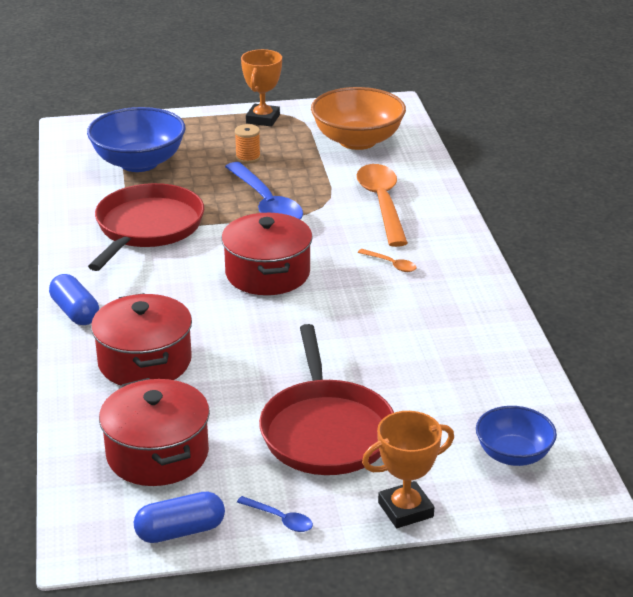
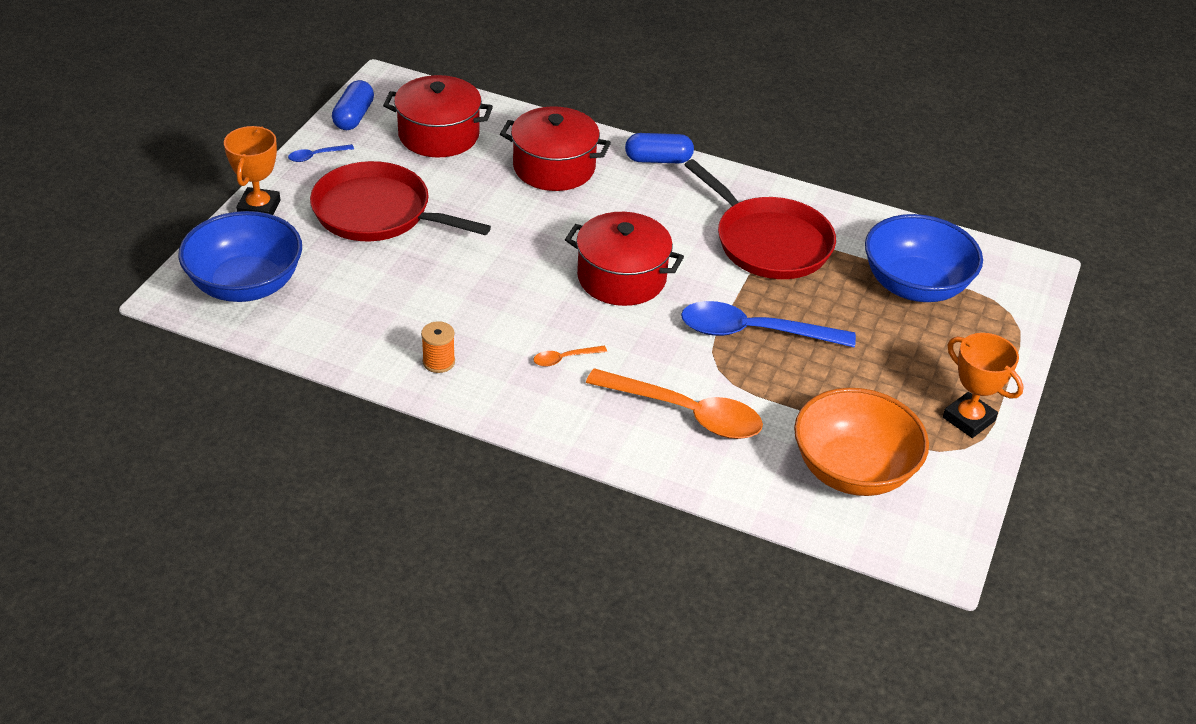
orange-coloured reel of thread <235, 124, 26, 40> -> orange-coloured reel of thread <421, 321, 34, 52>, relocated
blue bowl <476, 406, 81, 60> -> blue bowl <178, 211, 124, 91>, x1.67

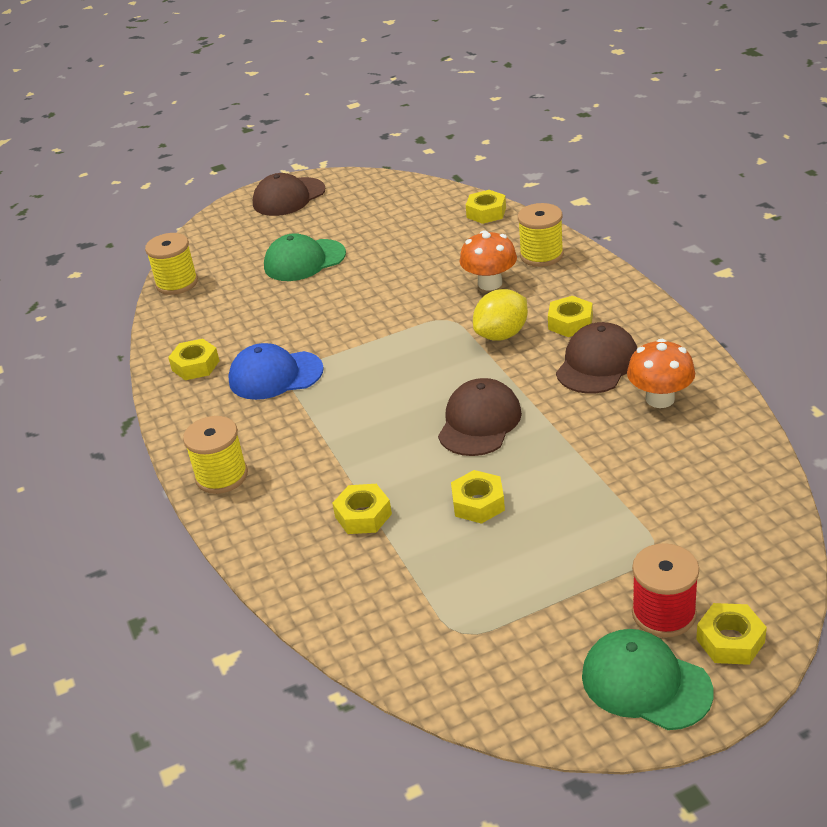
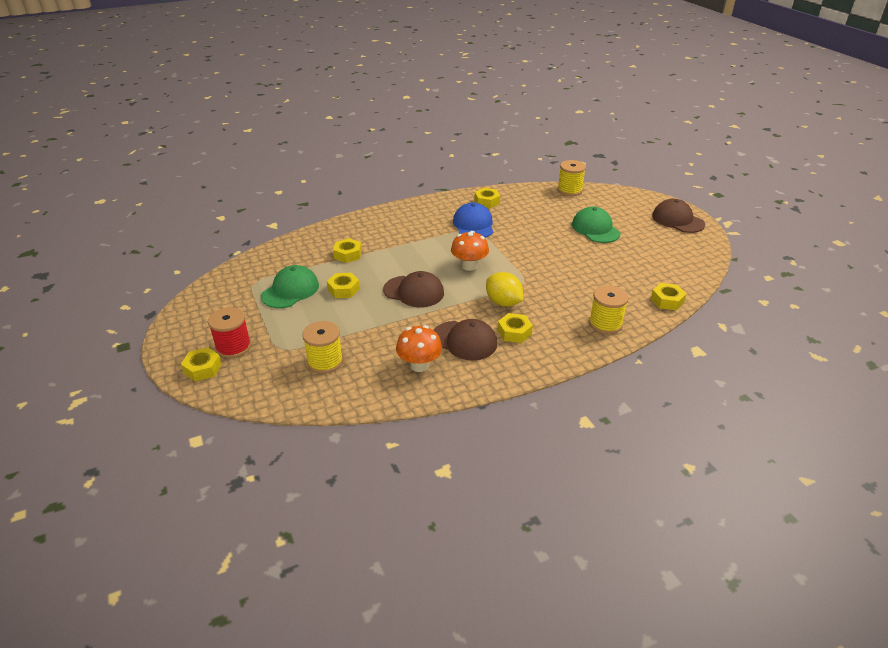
golden reel of thread <183, 416, 65, 78> -> golden reel of thread <302, 321, 41, 53>, relocated
orange-coloured fungus <459, 230, 58, 60> -> orange-coloured fungus <451, 231, 38, 40>, relocated
green peaked cap <582, 629, 131, 101> -> green peaked cap <261, 265, 58, 43>, relocated

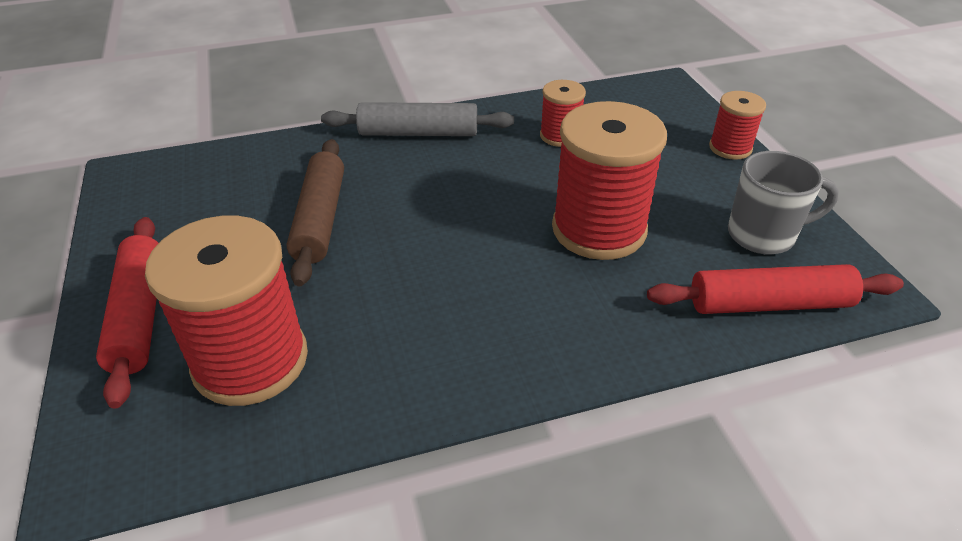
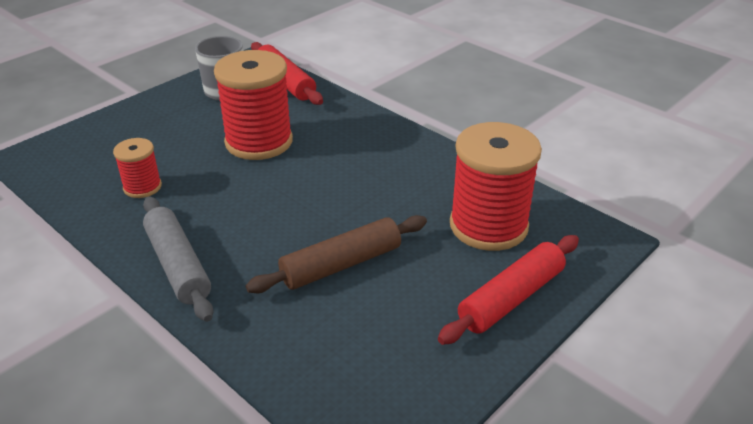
red reel of thread <709, 91, 57, 69> -> none

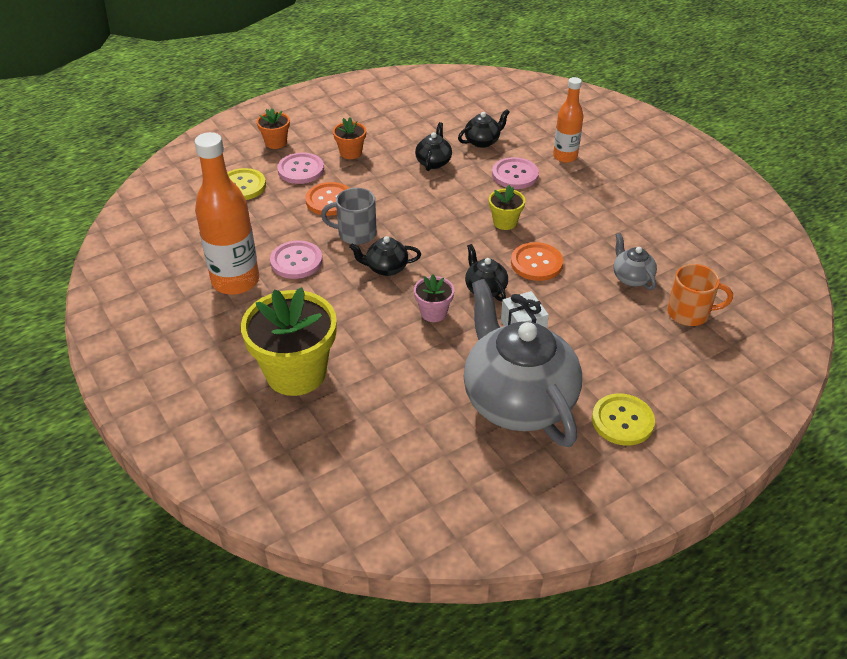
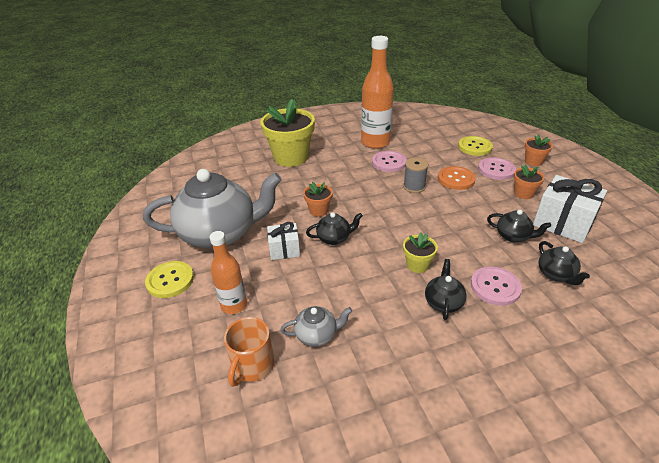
orange-coloured button <511, 242, 52, 39> -> none
none -> white present <533, 175, 74, 68>
black china teapot <349, 236, 72, 40> -> black china teapot <425, 259, 41, 61>, relocated
orange-coloured bottle <553, 77, 30, 86> -> orange-coloured bottle <209, 231, 38, 83>, relocated
grey tea mug <321, 188, 56, 57> -> grey reel of thread <403, 157, 25, 36>
rose-pink plant pot <414, 274, 40, 48> -> orange-coloured plant pot <303, 182, 30, 35>

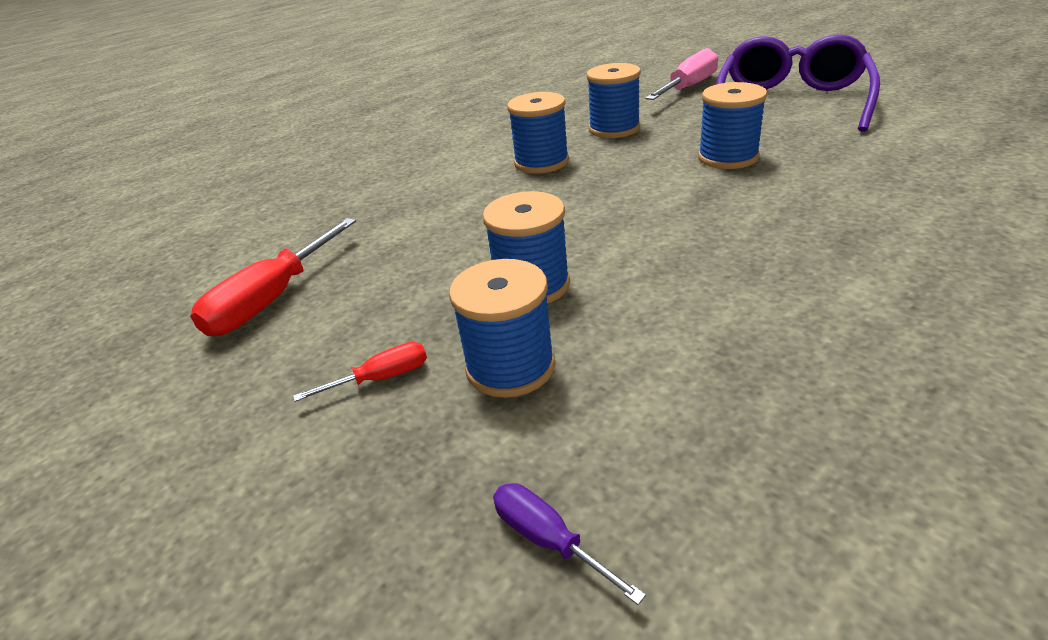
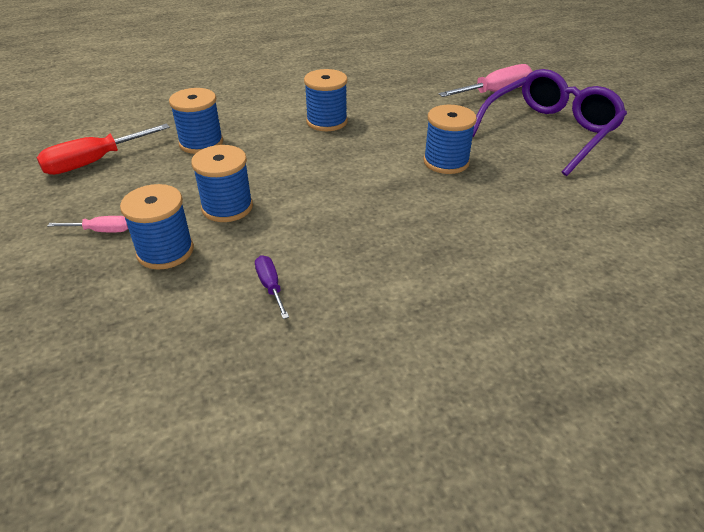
violet hand screwdriver <493, 483, 153, 122> -> violet hand screwdriver <255, 255, 34, 64>, relocated
blue reel of thread <587, 63, 54, 75> -> blue reel of thread <169, 88, 54, 66>, relocated
red hand screwdriver <293, 342, 134, 60> -> rose-pink hand screwdriver <48, 216, 80, 16>

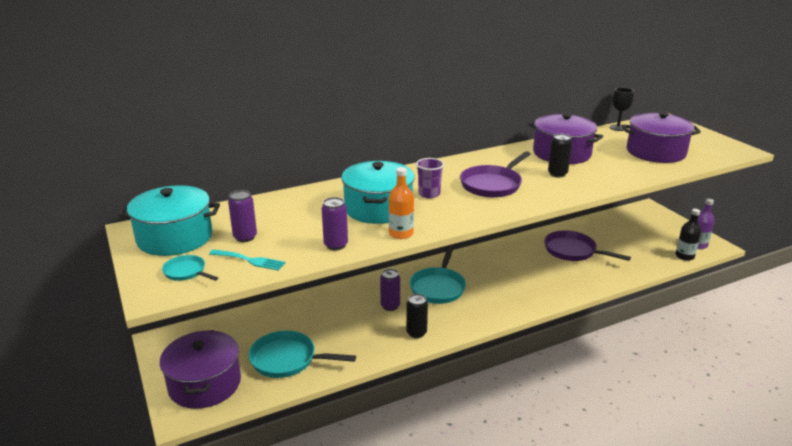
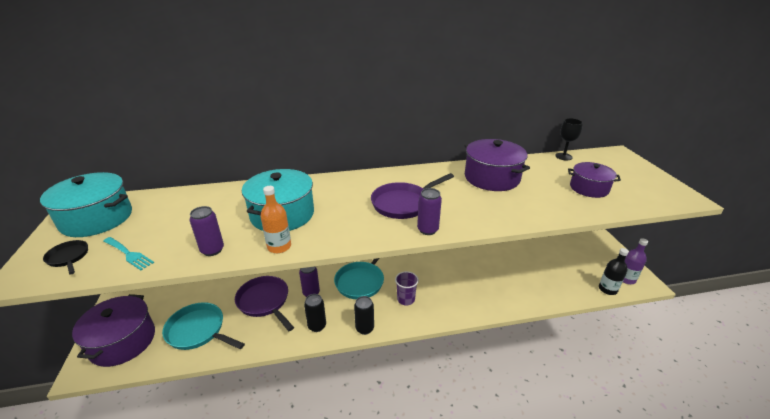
violet tin <228, 190, 29, 52> -> violet tin <417, 188, 25, 47>, relocated
violet beaker <416, 158, 28, 40> -> violet beaker <395, 271, 24, 34>, relocated
violet frying pan <544, 231, 87, 30> -> violet frying pan <235, 276, 59, 55>, relocated
black tin <548, 134, 24, 44> -> black tin <354, 296, 20, 39>, relocated
turquoise frying pan <162, 255, 56, 26> -> black frying pan <43, 240, 45, 34>
violet cooking pot <622, 112, 79, 51> -> violet cooking pot <568, 162, 53, 36>, x0.64

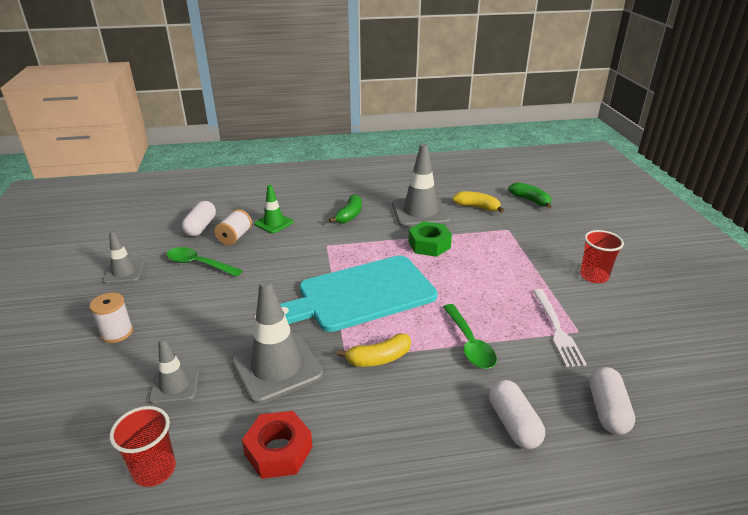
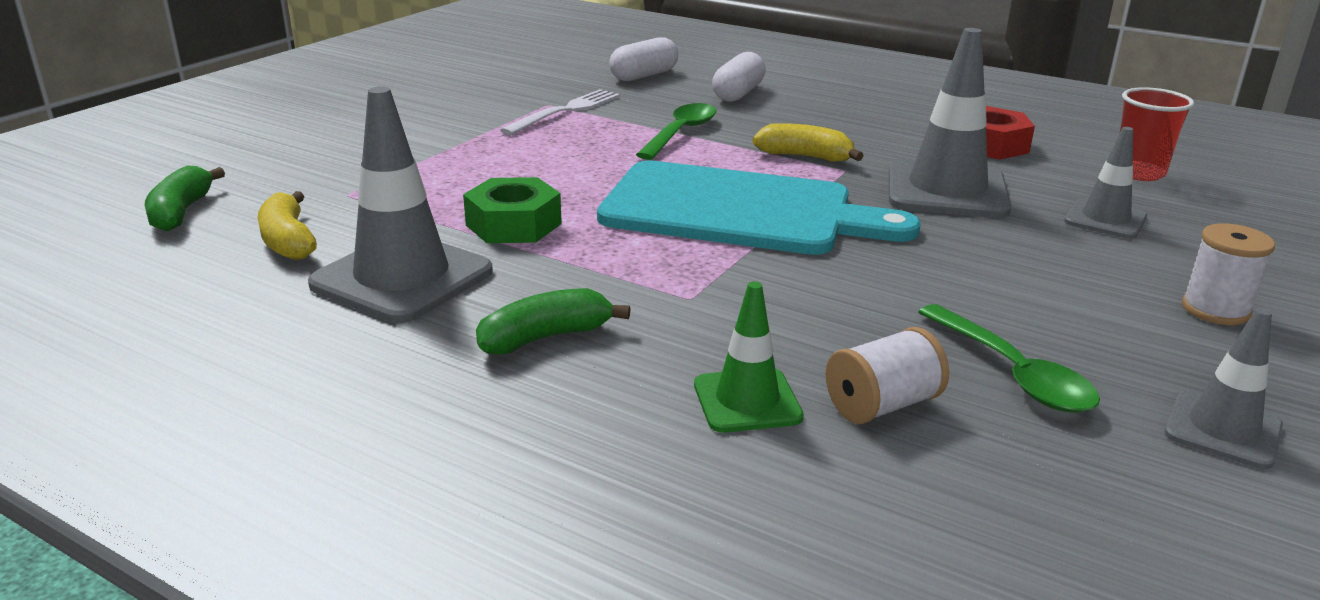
white capsule <182, 201, 34, 35> -> none
red beaker <580, 230, 44, 53> -> none

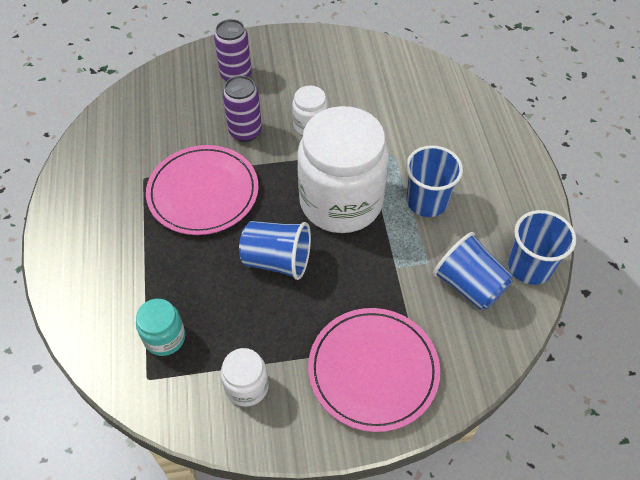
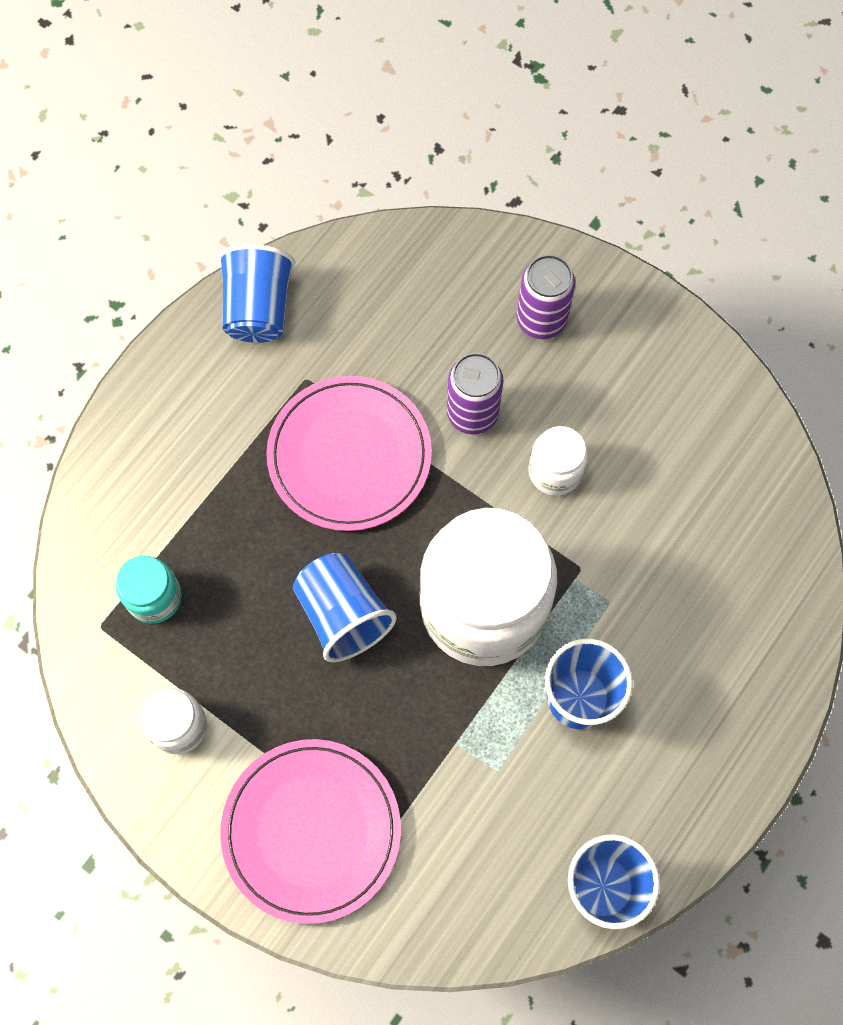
blue beaker <433, 232, 80, 78> -> blue beaker <218, 244, 77, 99>, relocated

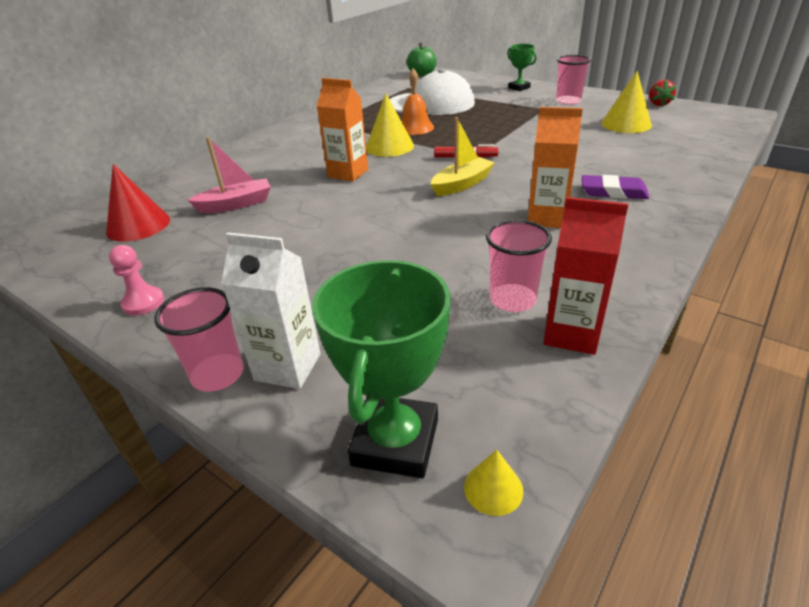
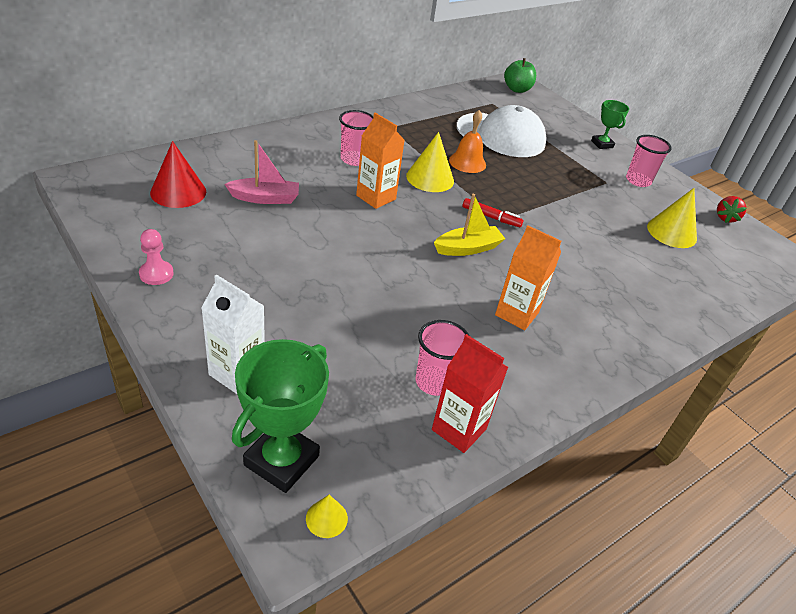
violet pencil eraser <582, 175, 67, 24> -> none
rose-pink beaker <154, 287, 90, 105> -> rose-pink beaker <339, 110, 35, 56>, relocated

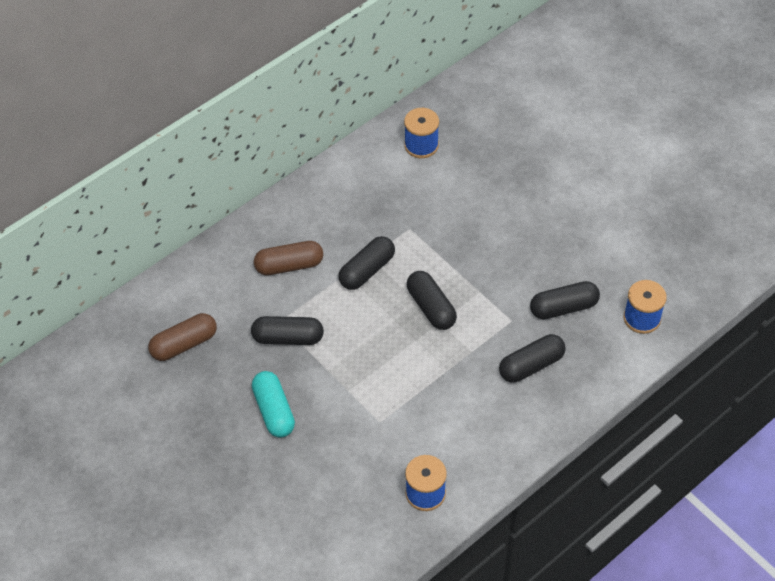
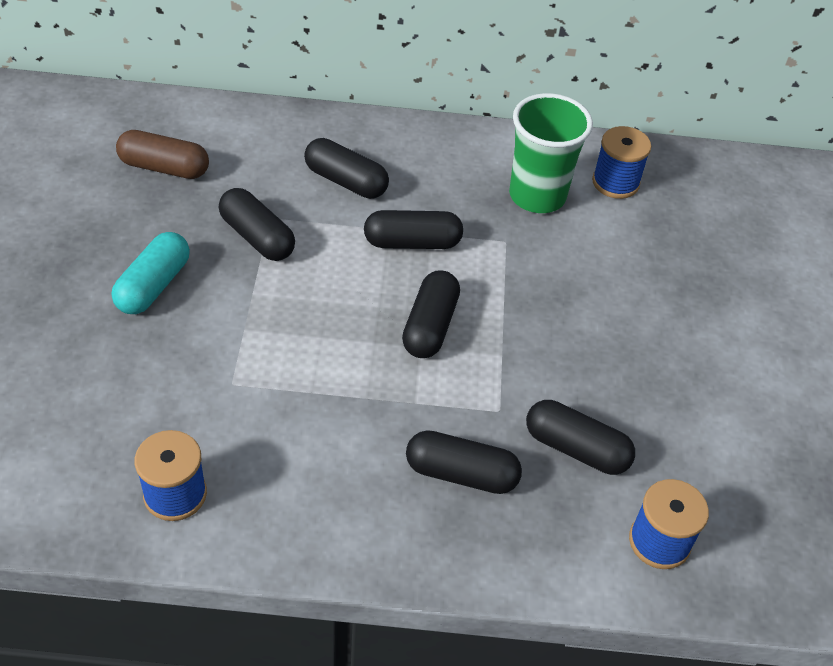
none -> green beaker <509, 93, 84, 120>
brown capsule <254, 241, 69, 34> -> black capsule <304, 138, 85, 61>

